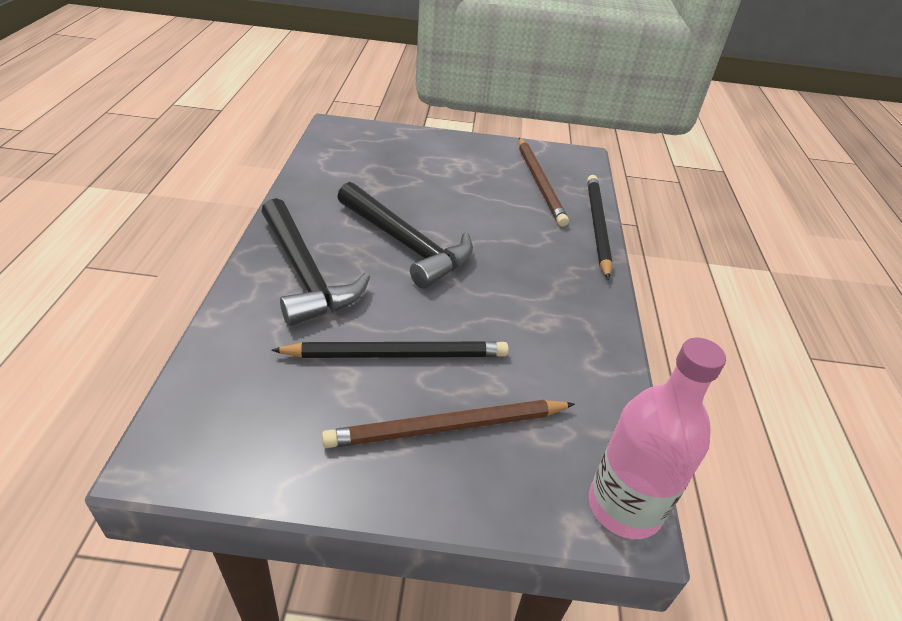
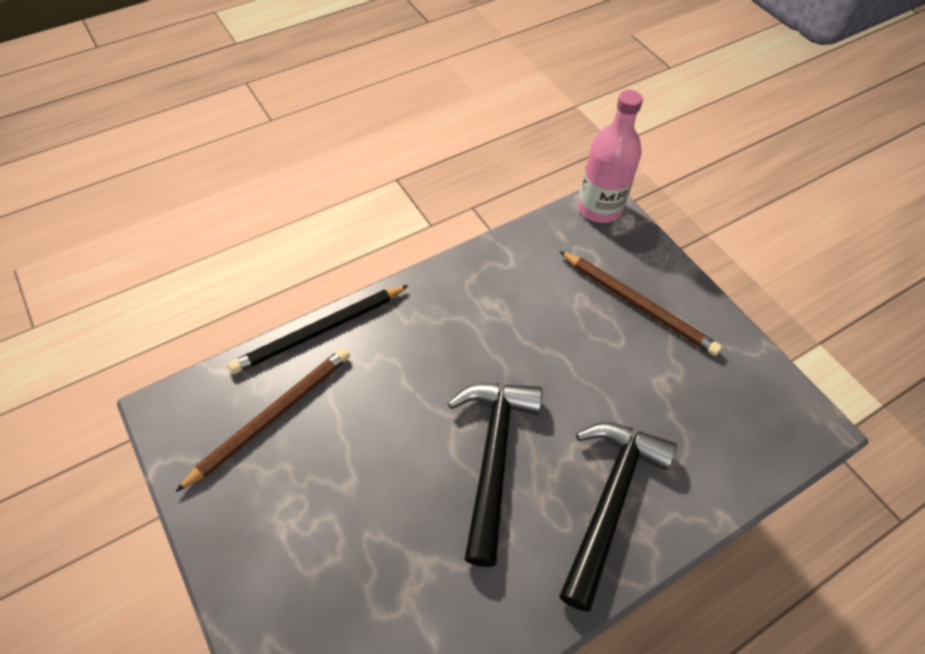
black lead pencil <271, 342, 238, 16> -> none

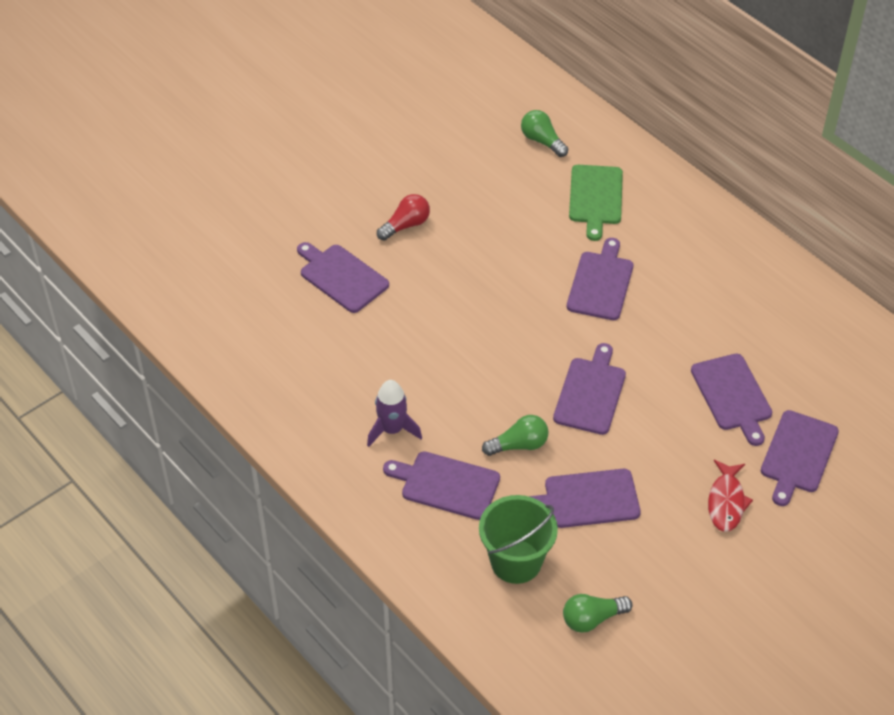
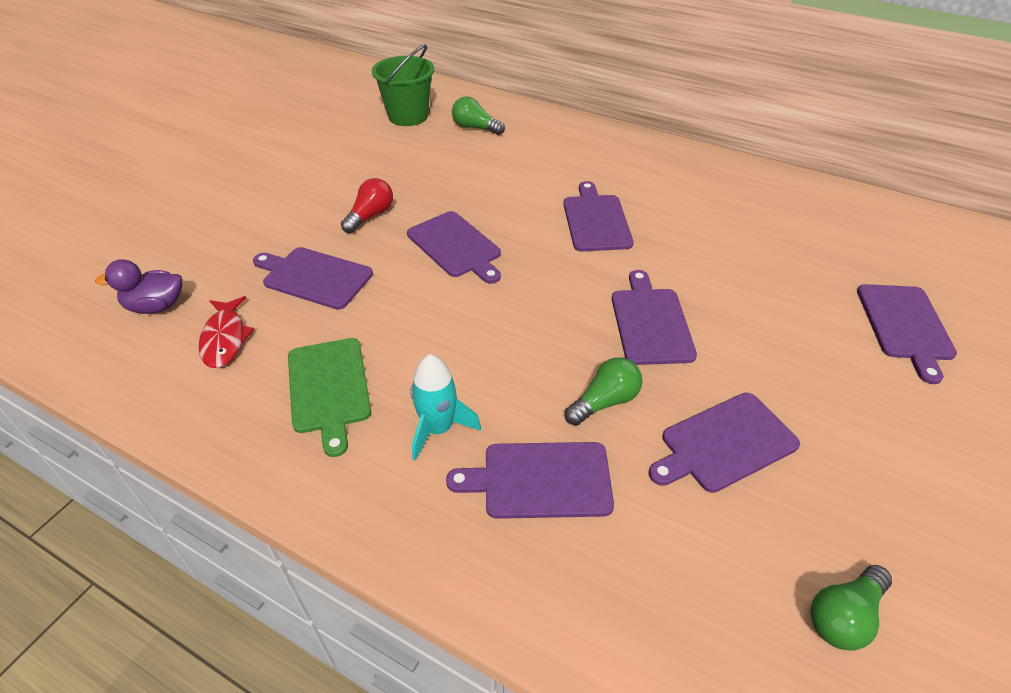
none -> violet toy duck <95, 259, 87, 55>
green pail <479, 495, 79, 89> -> green pail <372, 44, 62, 82>, relocated
green cutting board <569, 165, 54, 76> -> green cutting board <288, 338, 83, 119>, relocated
violet cutting board <691, 354, 81, 92> -> violet cutting board <407, 211, 94, 73>, relocated
red fish <708, 460, 45, 72> -> red fish <199, 296, 55, 72>, relocated
violet rocket <367, 380, 55, 67> -> turquoise rocket <410, 354, 71, 107>

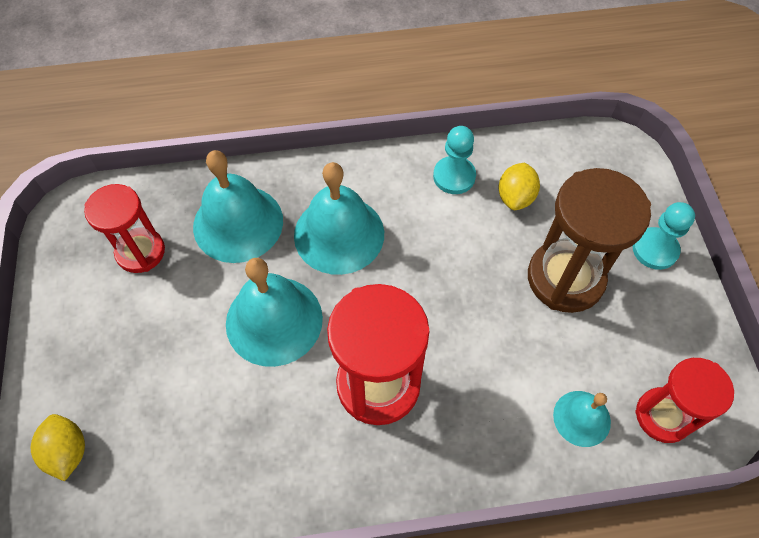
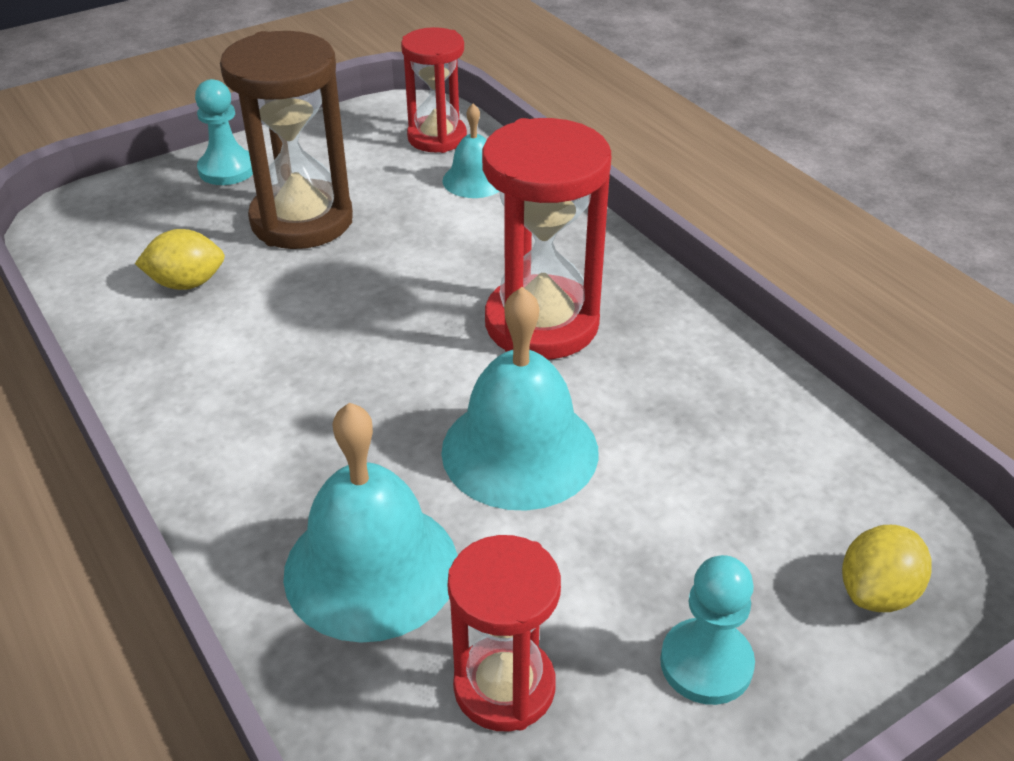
turquoise school bell <294, 162, 90, 113> -> none
turquoise chess pawn <433, 126, 43, 68> -> turquoise chess pawn <660, 555, 95, 150>, relocated

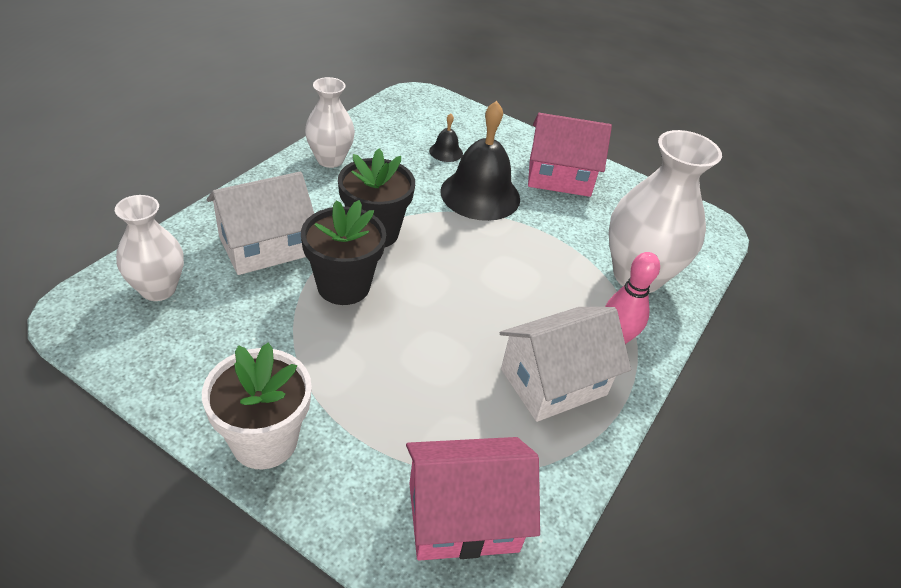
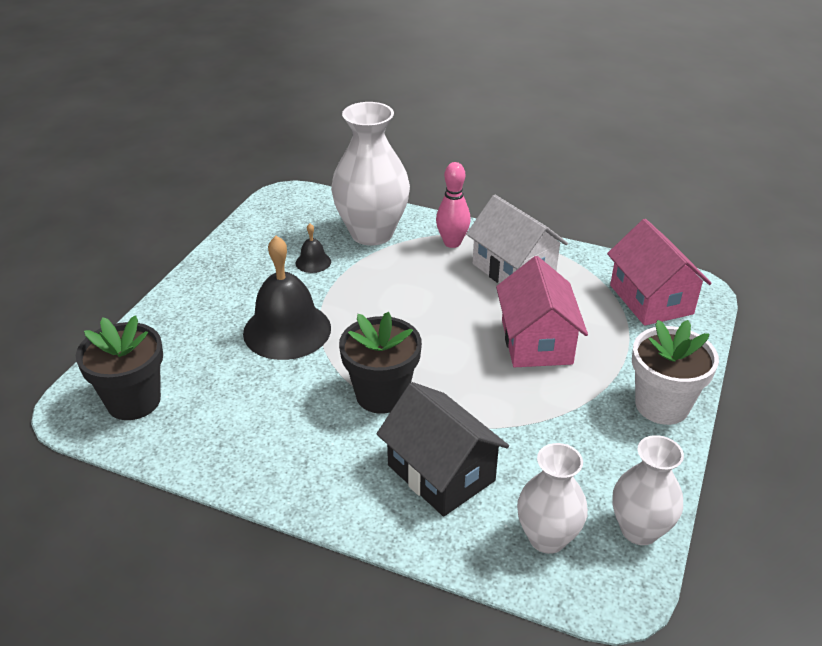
black plant pot <301, 200, 85, 105> -> black plant pot <76, 315, 87, 105>, relocated
white vase <305, 77, 50, 91> -> white vase <612, 435, 72, 110>, relocated
black school bell <429, 113, 34, 49> -> black school bell <296, 224, 35, 49>, relocated
rose-pink toy house <528, 113, 84, 84> -> rose-pink toy house <496, 256, 92, 111>, relocated
white toy house <207, 172, 107, 103> -> black toy house <376, 382, 133, 135>

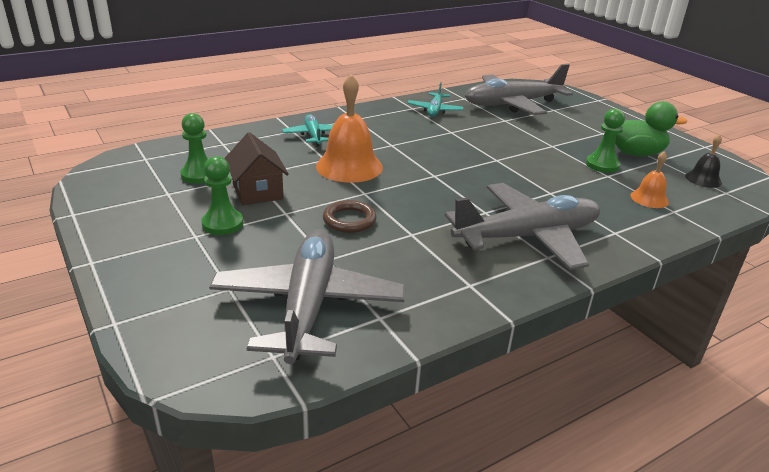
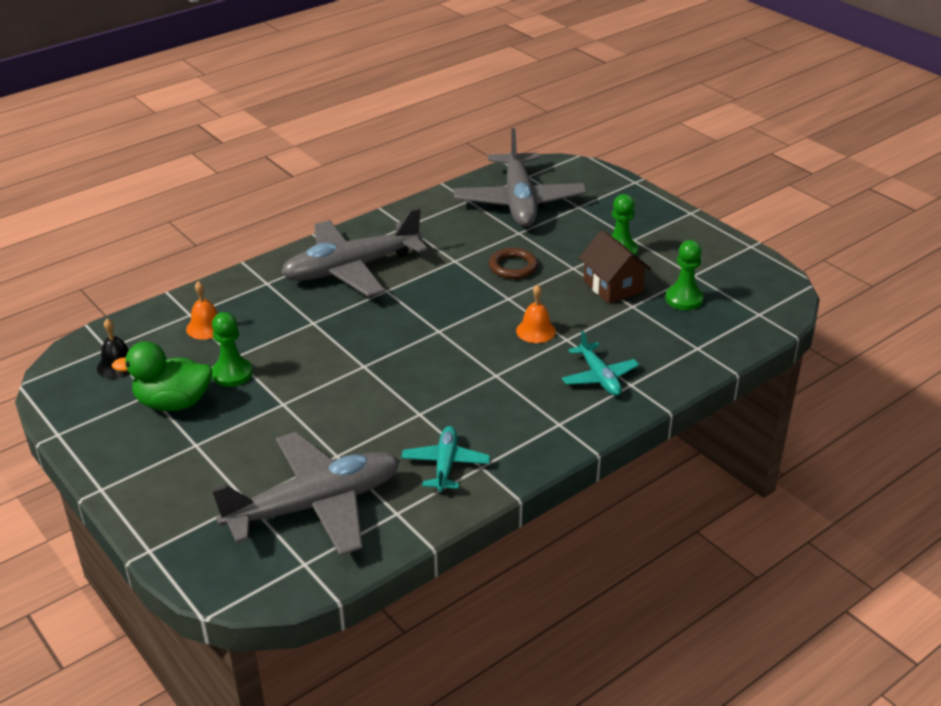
orange-coloured school bell <316, 74, 67, 109> -> orange-coloured school bell <516, 284, 40, 59>, x0.52

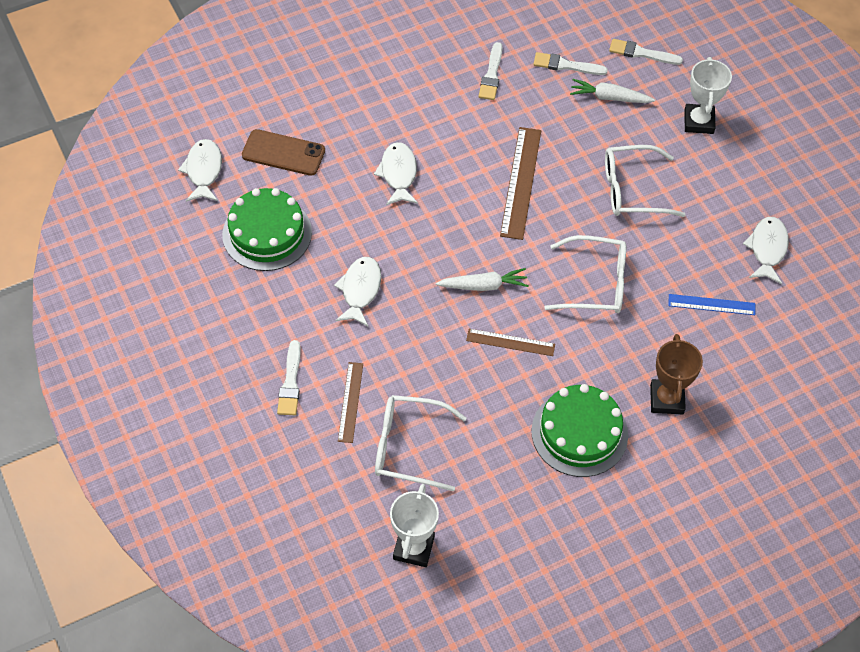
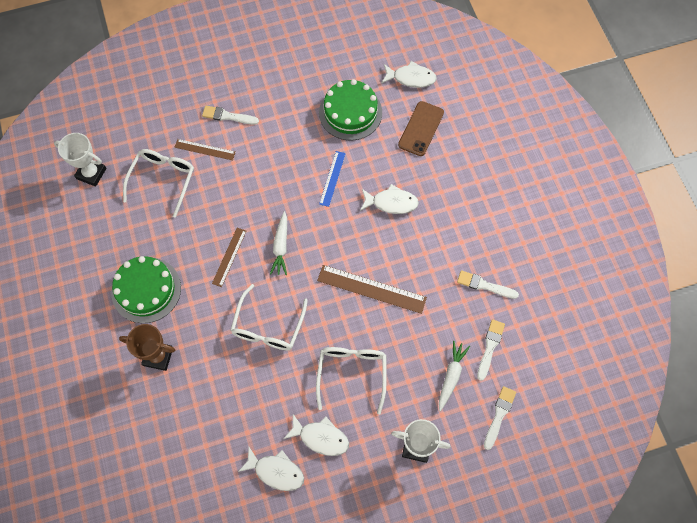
white fish <334, 257, 47, 69> -> white fish <284, 414, 65, 42>, relocated
blue ruler <668, 294, 87, 21> -> blue ruler <319, 151, 27, 56>, relocated

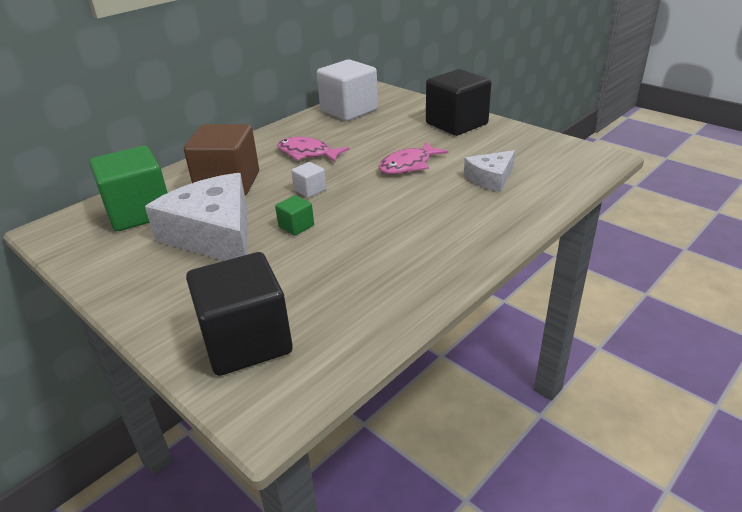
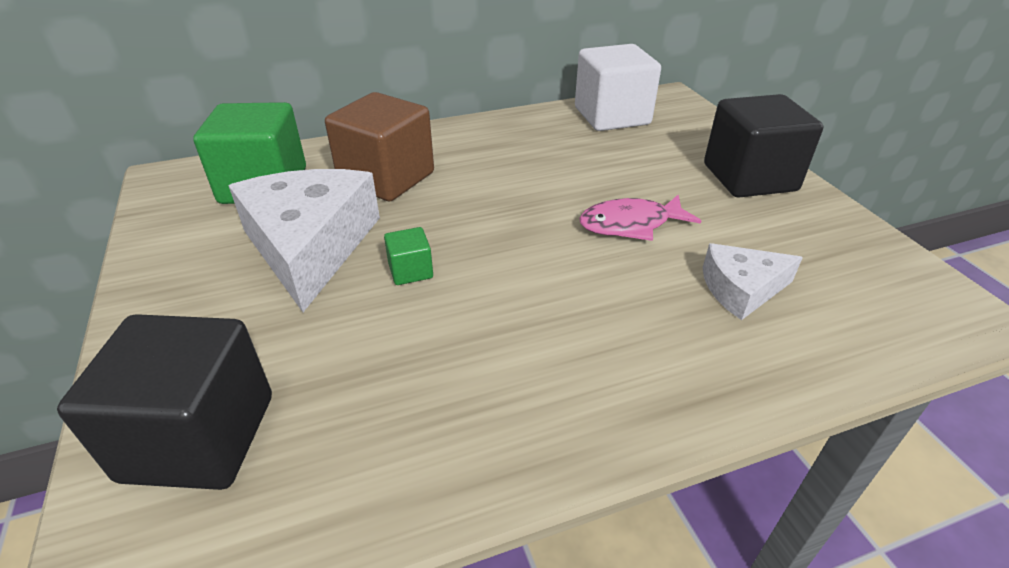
rose-pink fish <277, 137, 73, 25> -> none
white cube <291, 162, 35, 36> -> none

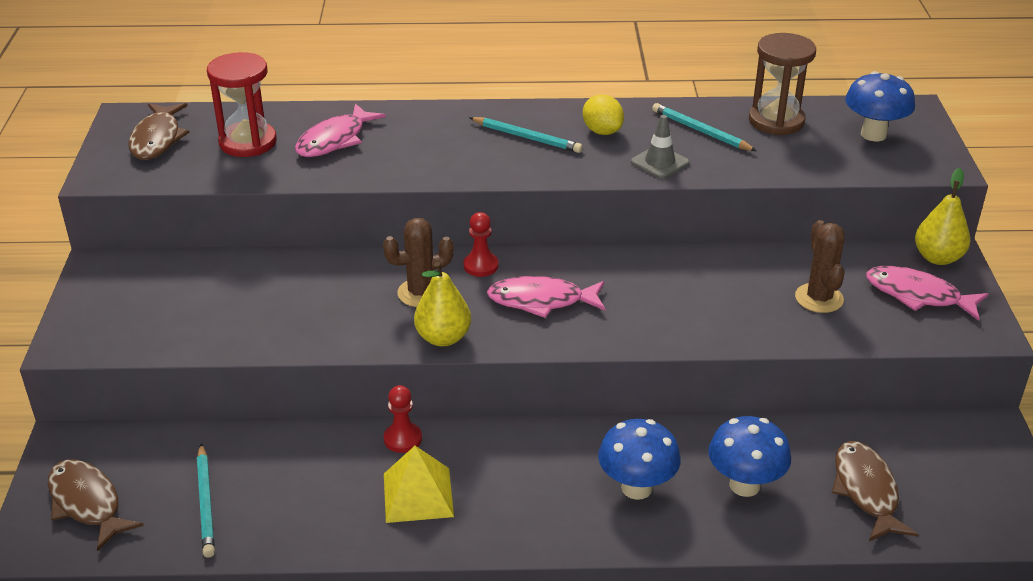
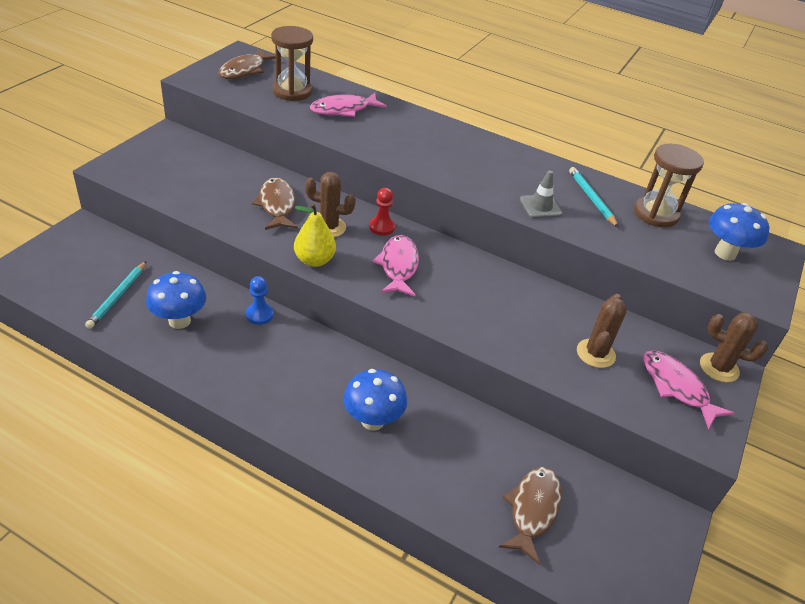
golden pyramid shape <384, 446, 70, 77> -> none
turquoise lead pencil <469, 117, 114, 36> -> none
golden citrus fruit <583, 94, 41, 41> -> none
brown fish <48, 459, 96, 92> -> brown fish <252, 177, 46, 53>, relocated
blue fungus <708, 416, 83, 81> -> blue fungus <146, 271, 60, 58>, relocated
golden pear <915, 168, 55, 97> -> brown prickly plant <700, 312, 68, 70>
red hourglass <207, 52, 70, 105> -> brown hourglass <271, 26, 42, 75>
red chess pawn <384, 385, 38, 68> -> blue chess pawn <246, 276, 28, 49>
rose-pink fish <487, 276, 118, 42> -> rose-pink fish <373, 235, 46, 61>, 60 degrees clockwise

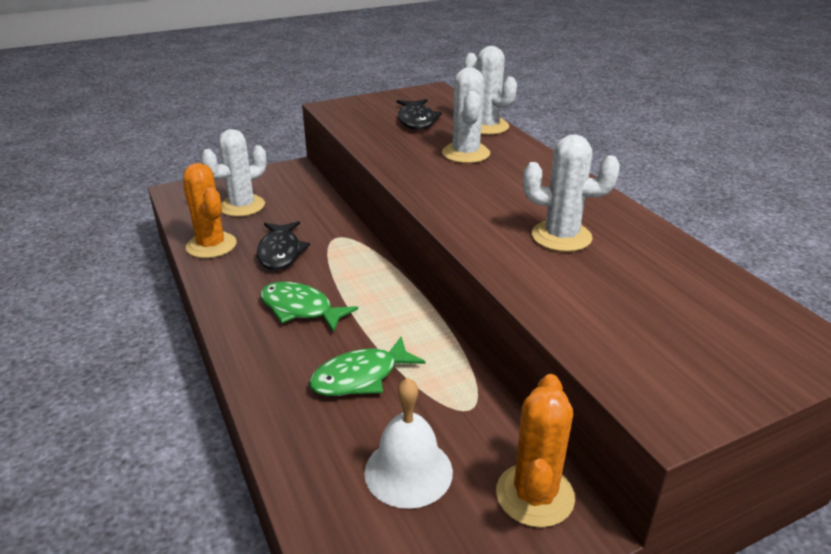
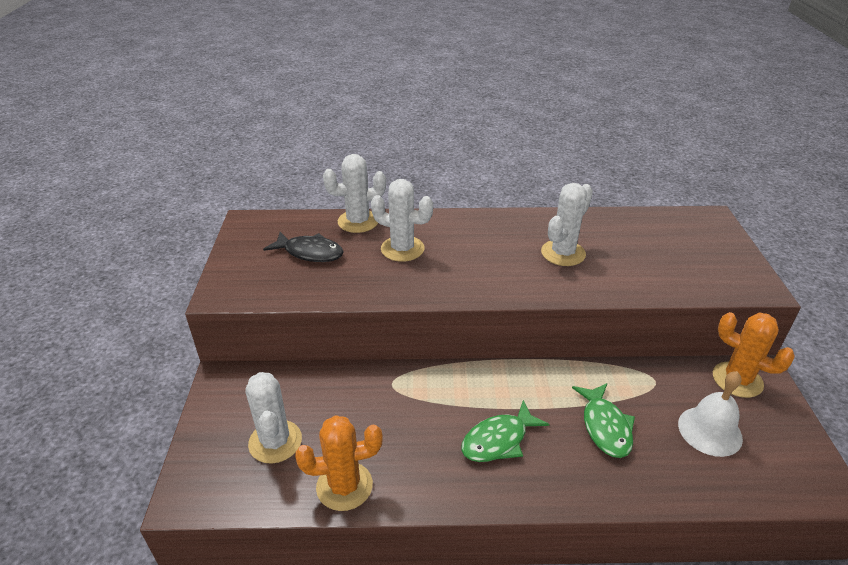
black fish <257, 221, 53, 49> -> none

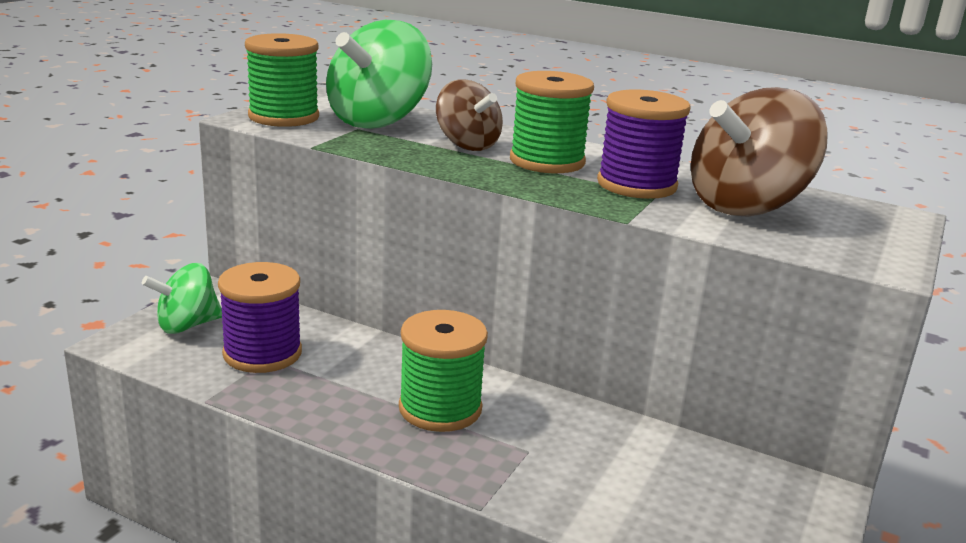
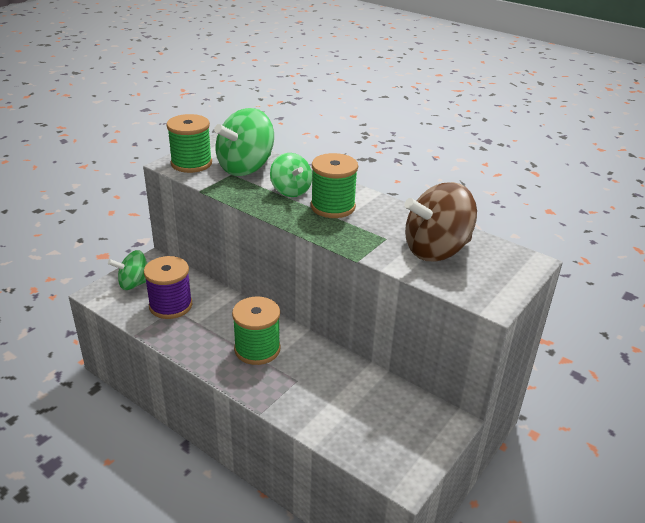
violet reel of thread <597, 90, 94, 109> -> none
brown toy top <436, 79, 67, 72> -> green toy top <270, 153, 42, 44>

